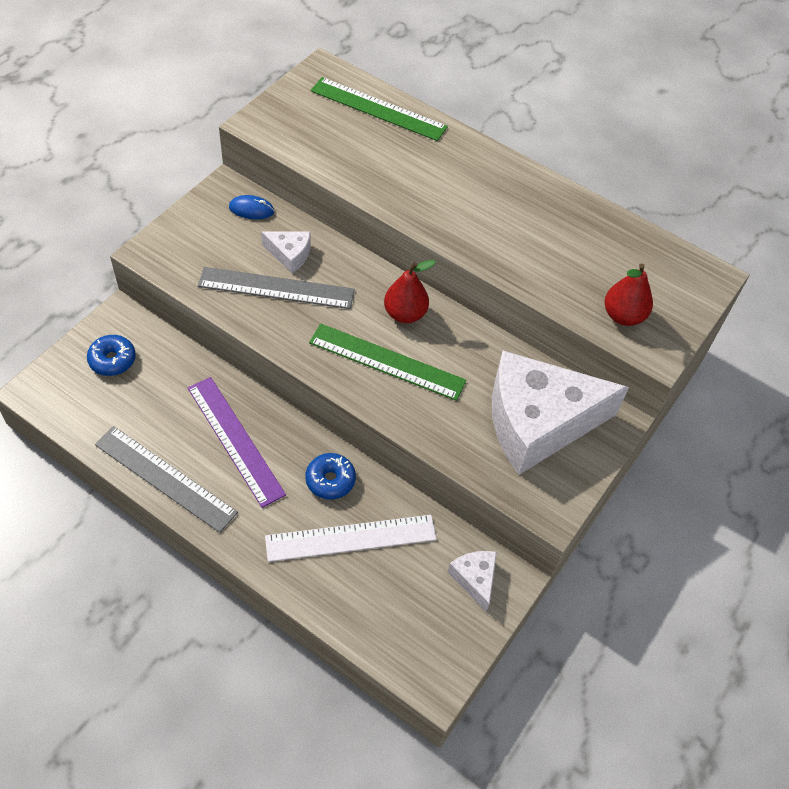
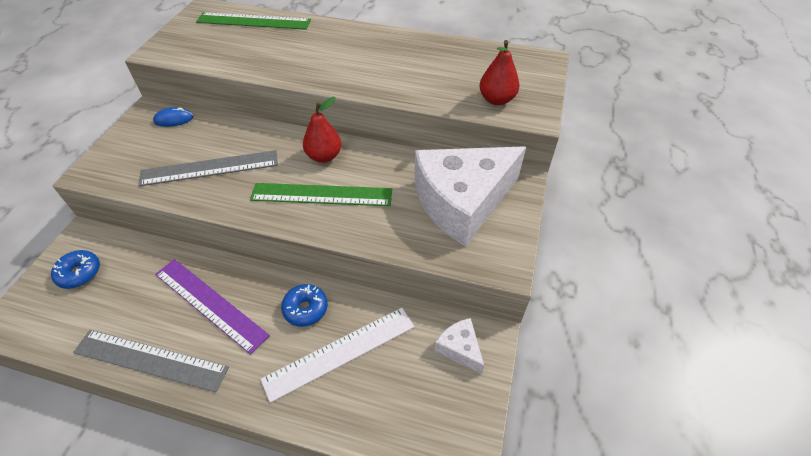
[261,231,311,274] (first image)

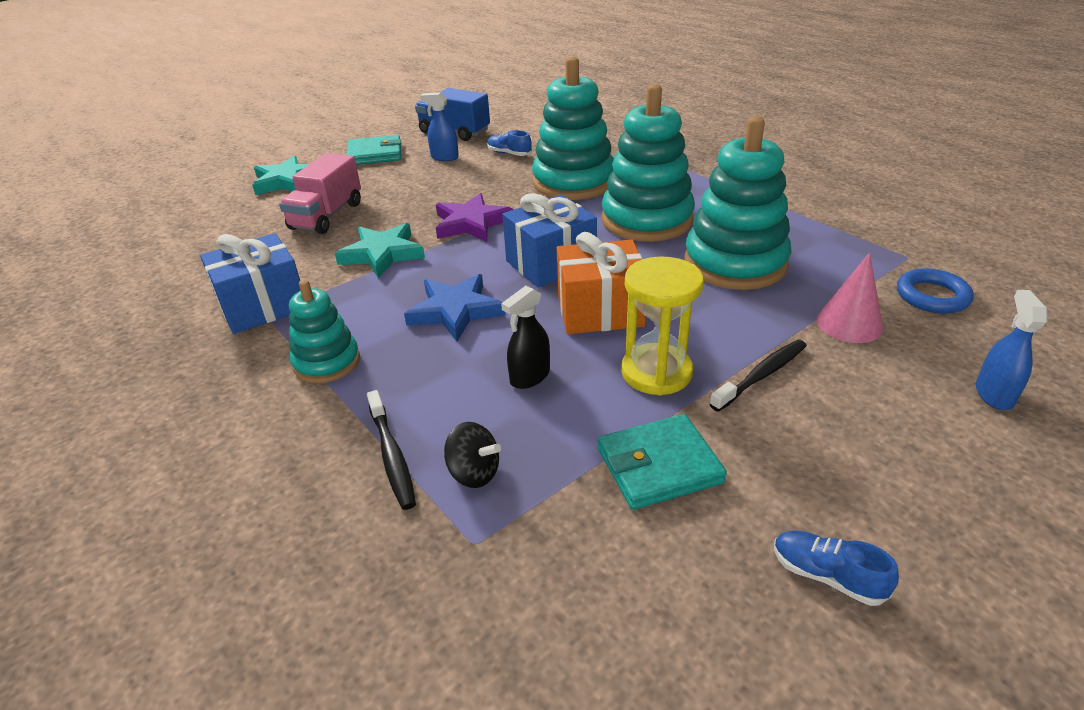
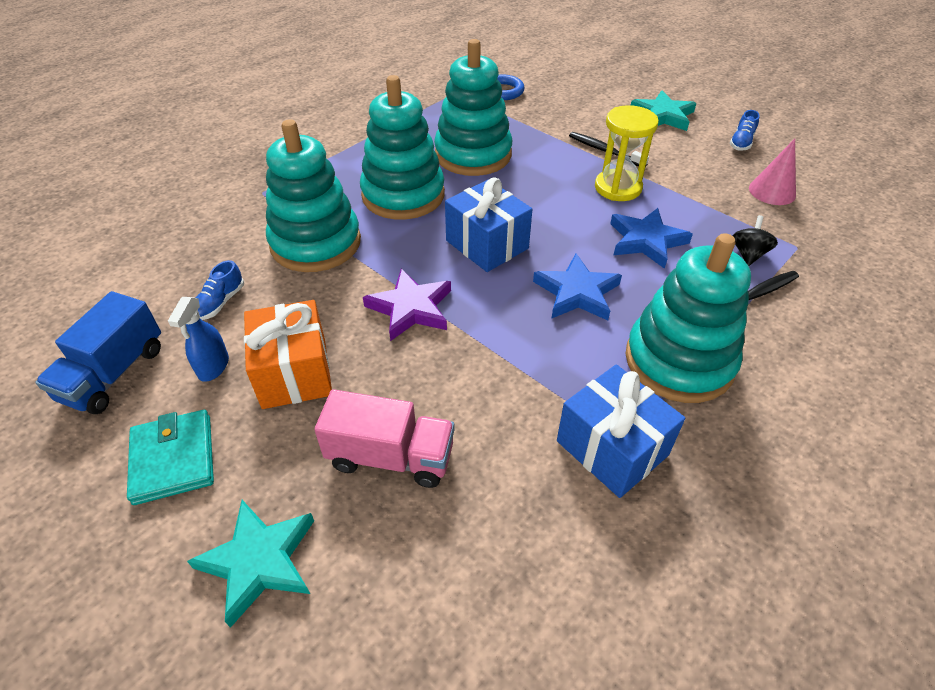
[244,300,332,409]
[610,208,693,269]
[626,233,751,403]
[631,91,696,131]
[749,139,796,205]
[598,414,727,510] (first image)
[976,290,1047,410] (first image)

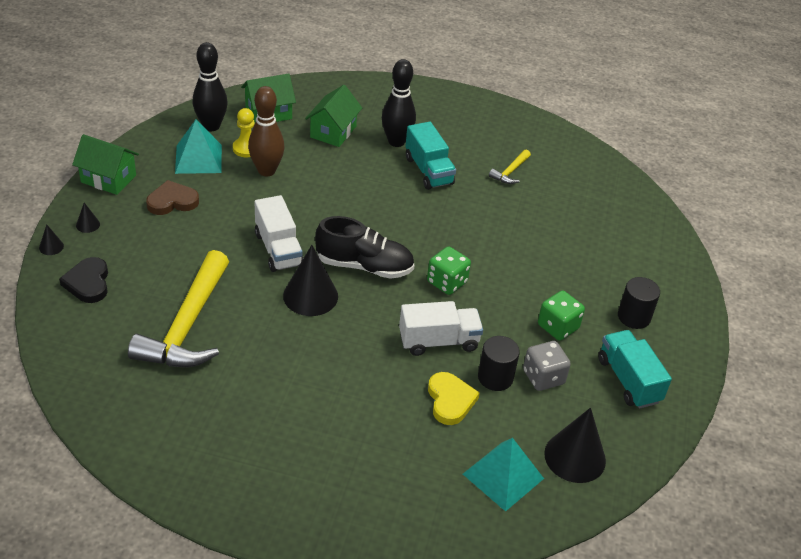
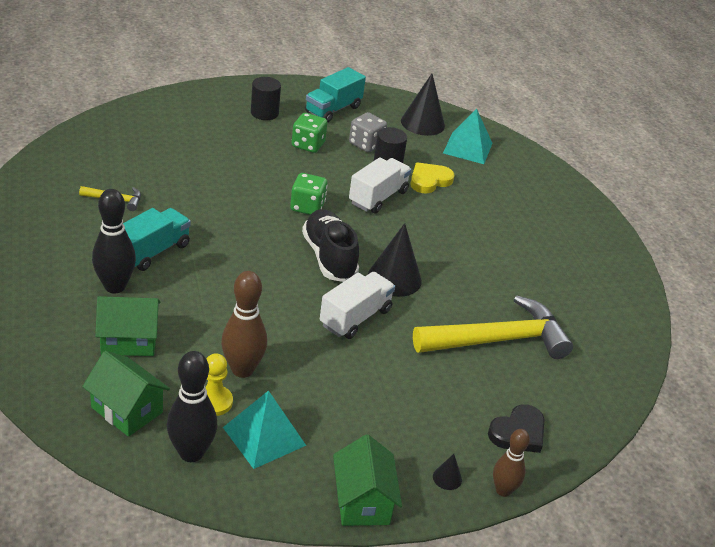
[349,157,412,214]
[493,429,530,497]
[146,180,199,215] (first image)

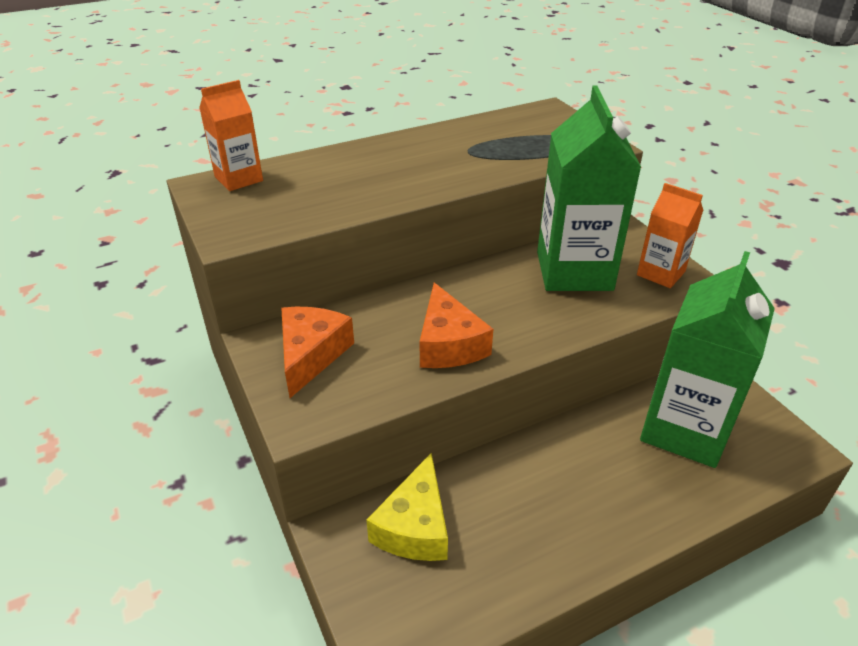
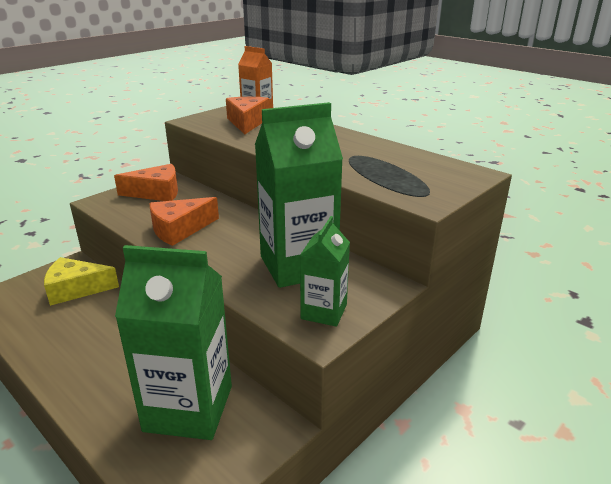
[226,97,269,134]
[300,216,350,327]

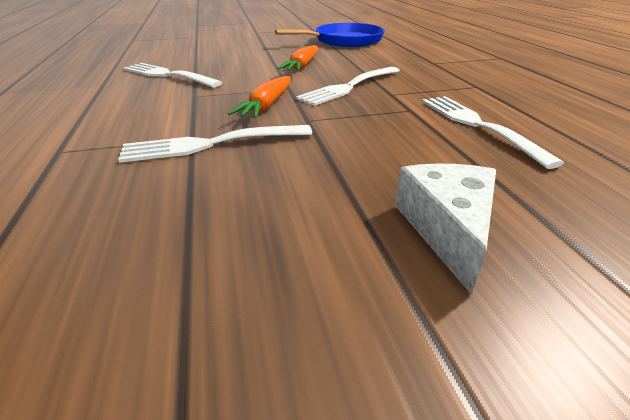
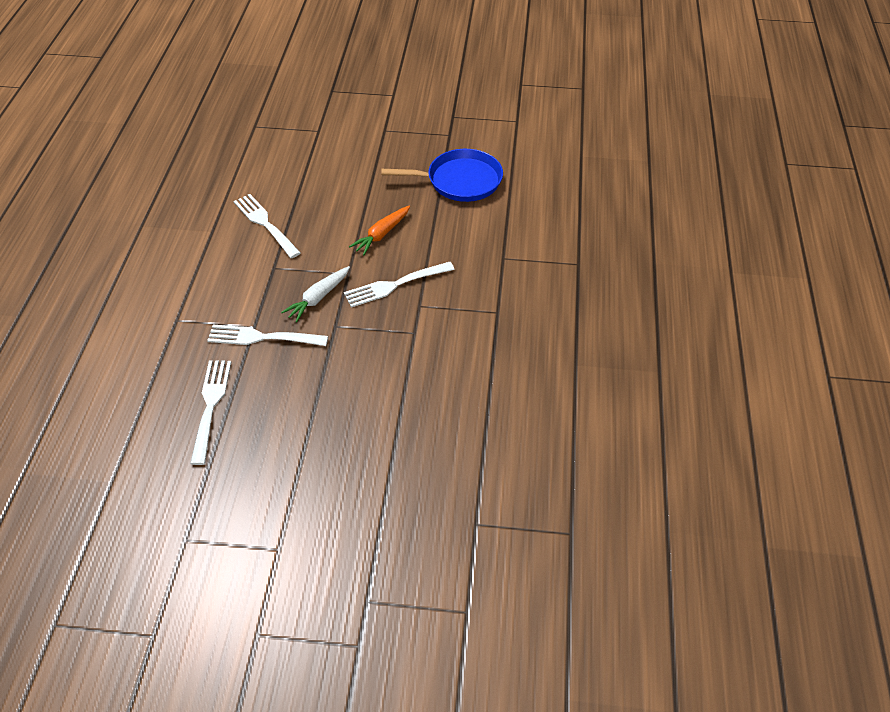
[190,360,231,465]
[281,266,350,323]
[395,163,496,295] (first image)

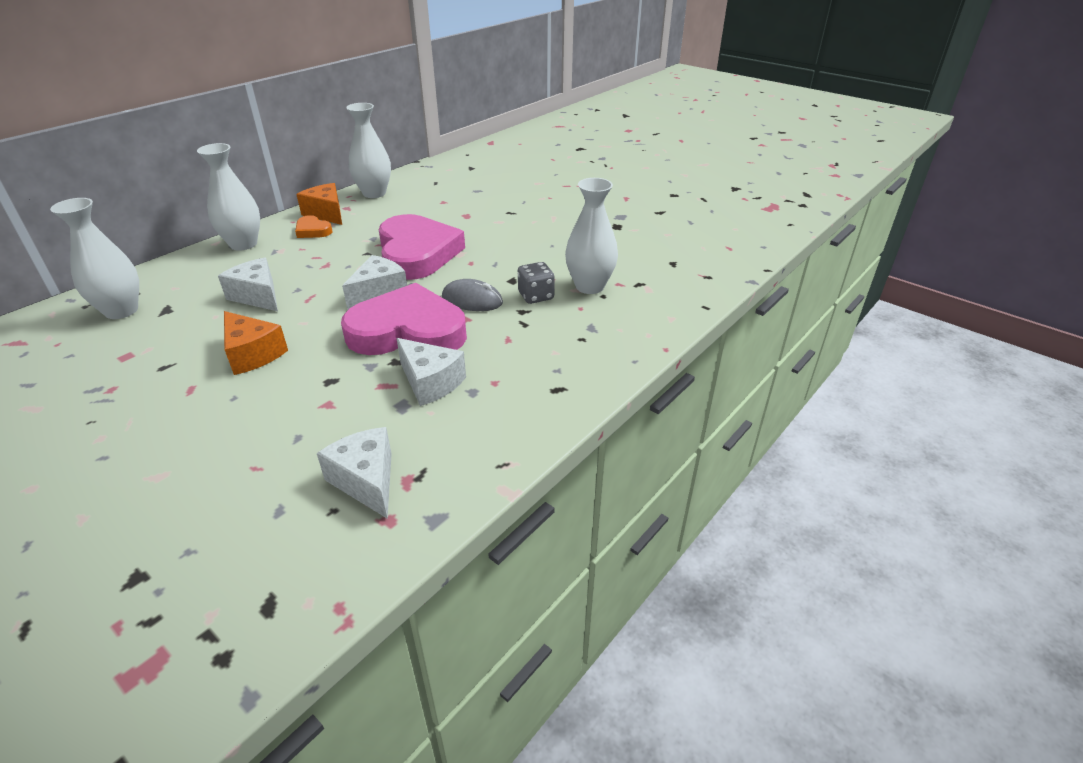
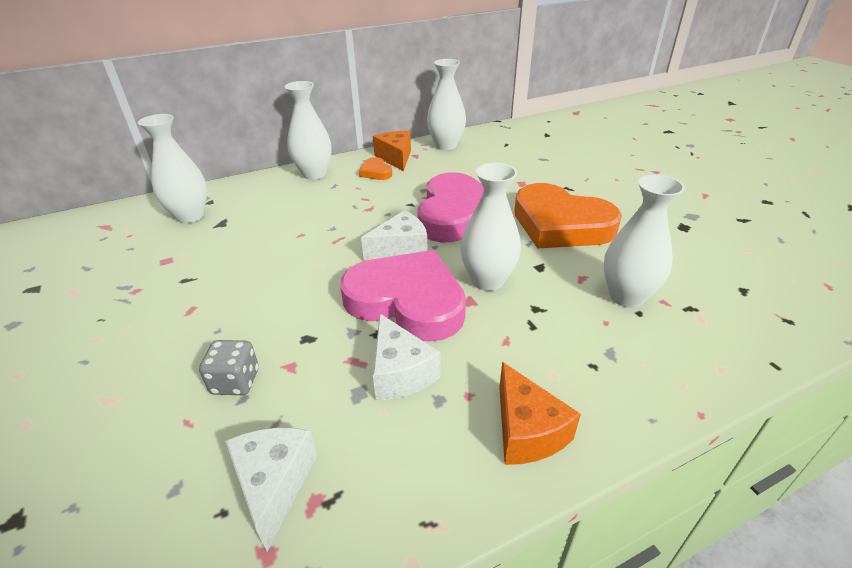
[199,340,259,395]
[460,162,521,291]
[499,362,581,465]
[514,183,622,249]
[218,258,278,311] (first image)

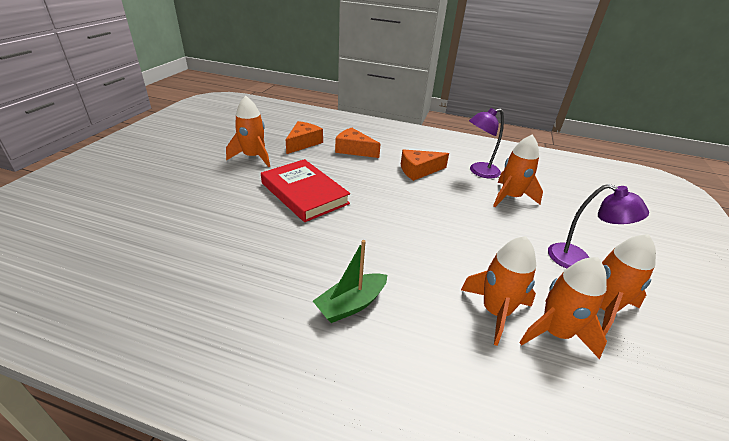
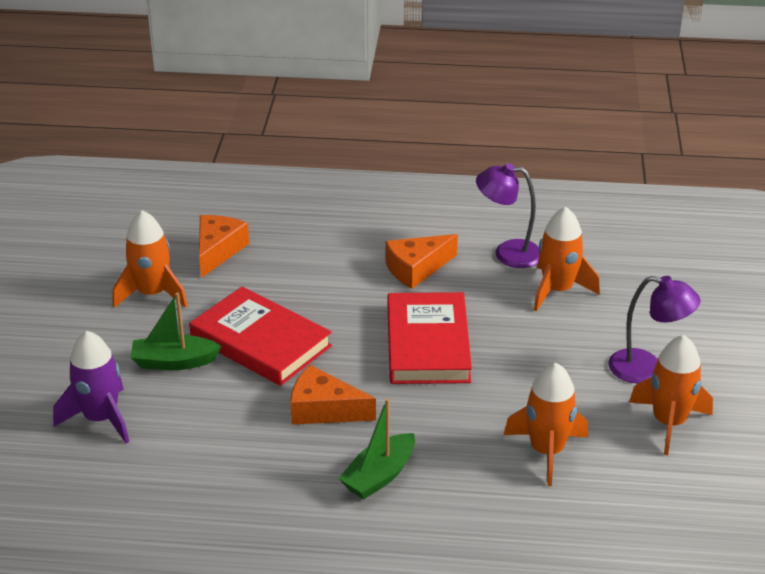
[53,331,129,444]
[131,292,222,370]
[290,365,376,425]
[388,292,472,384]
[476,163,540,268]
[519,257,607,359] (first image)

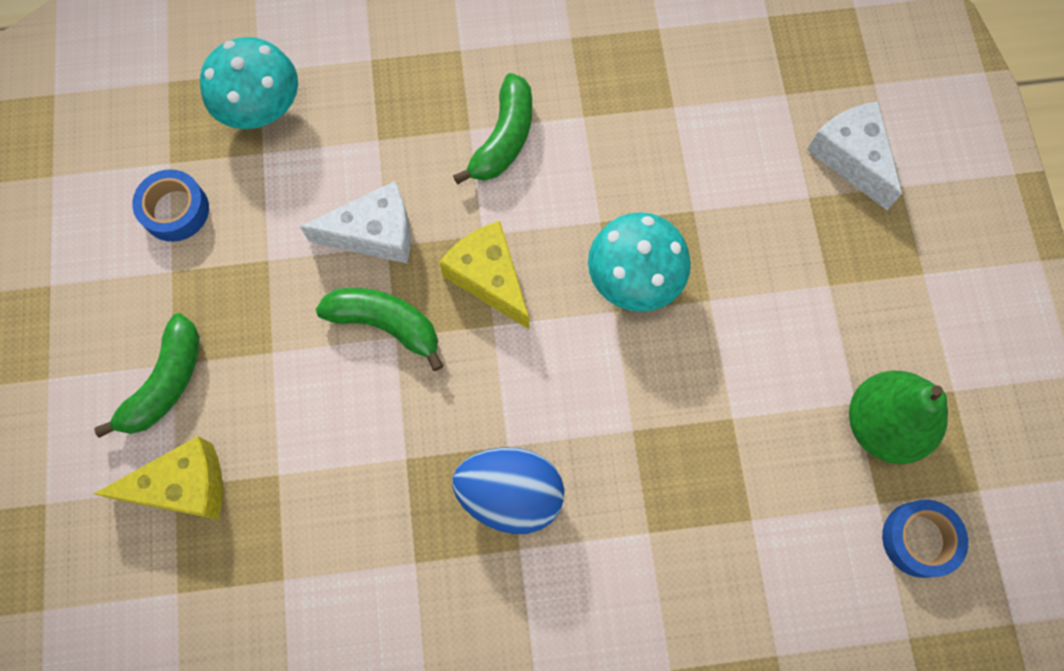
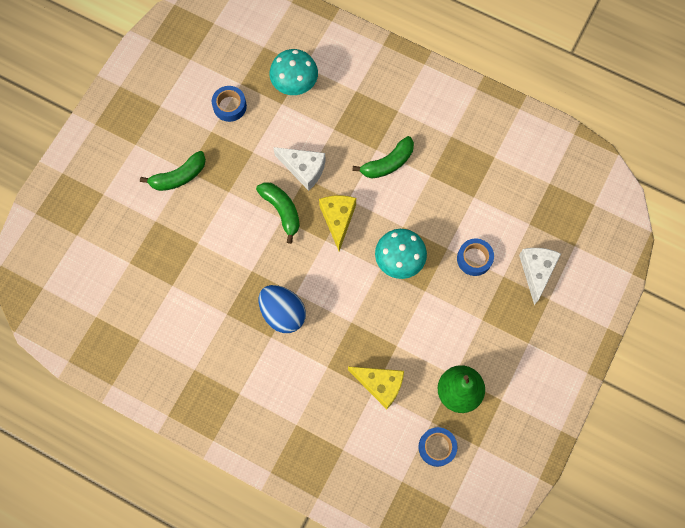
[348,367,404,409]
[457,239,494,276]

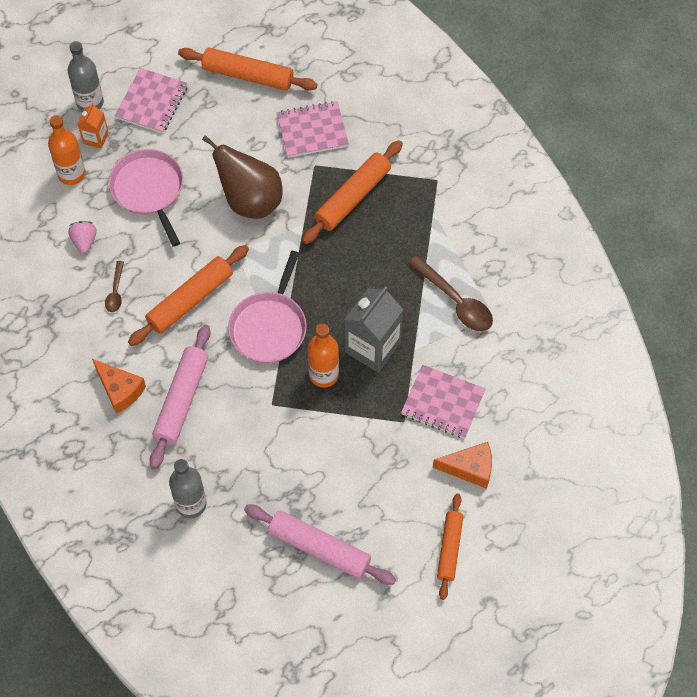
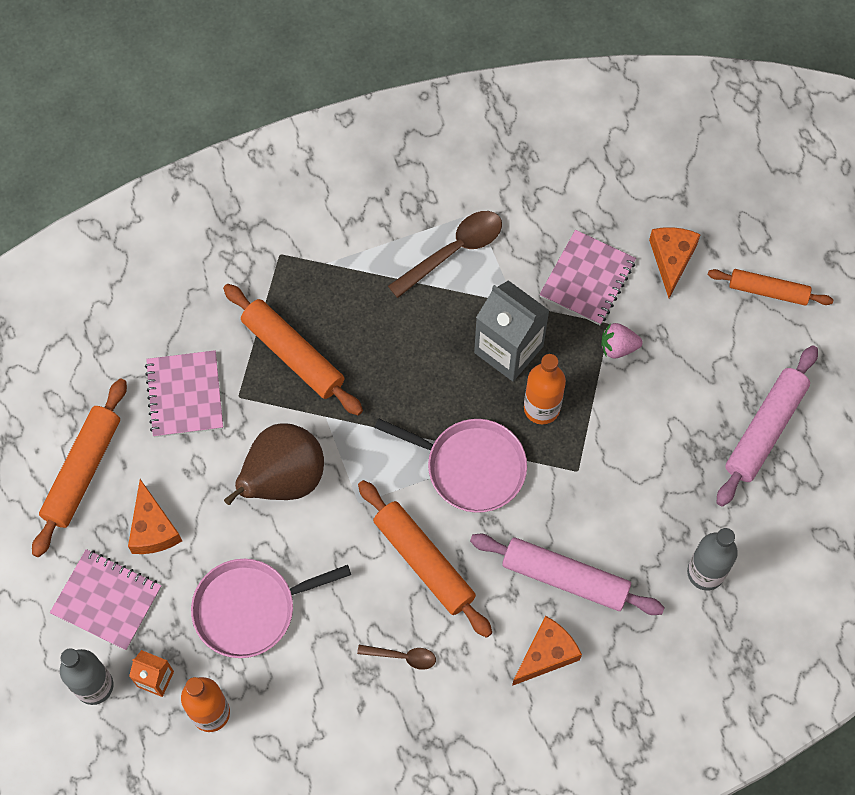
[128,479,182,554]
[601,323,643,359]

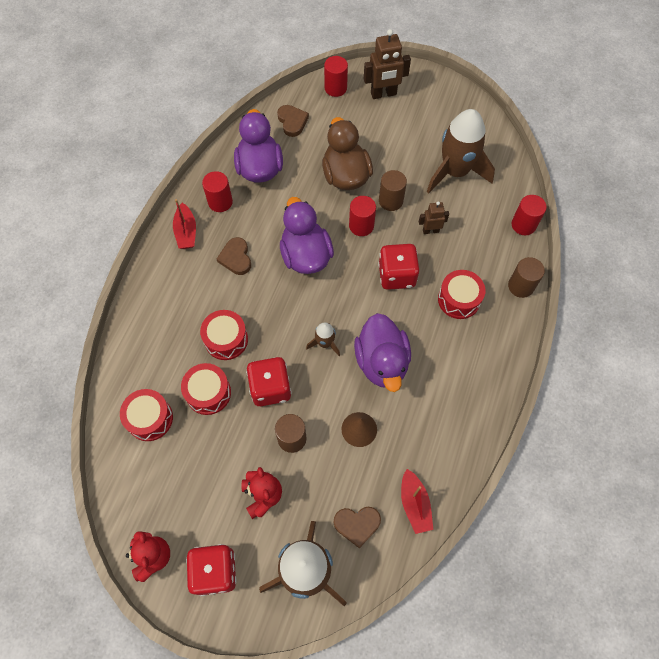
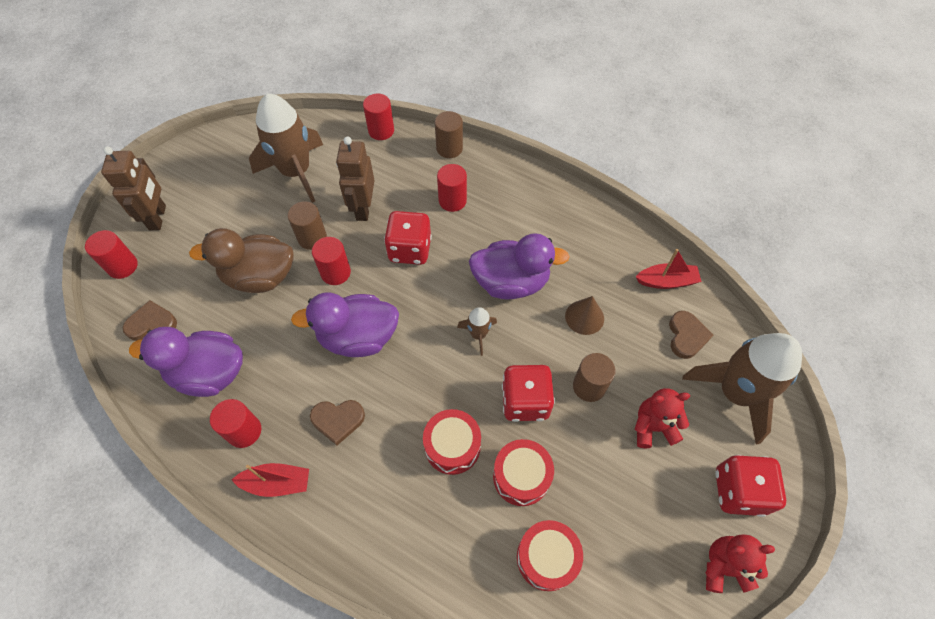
[336,137,375,221]
[437,164,467,212]

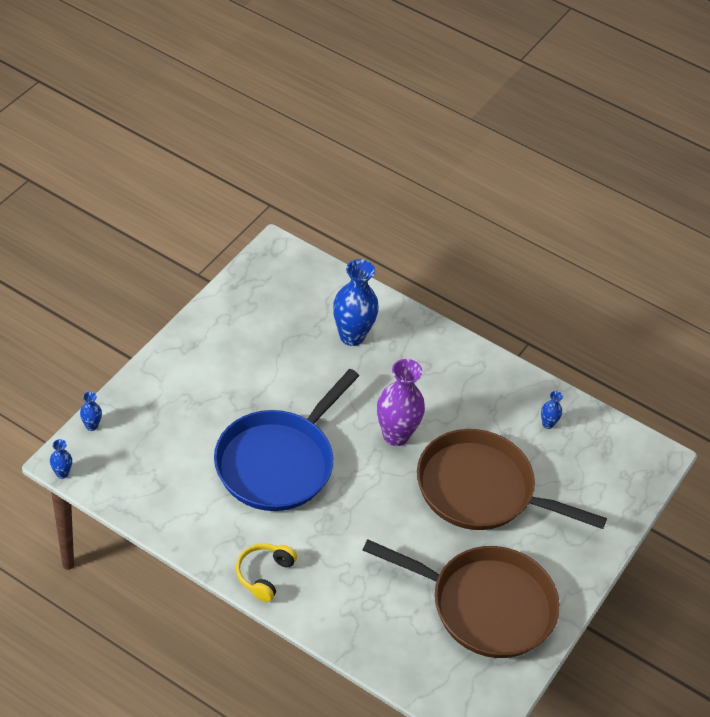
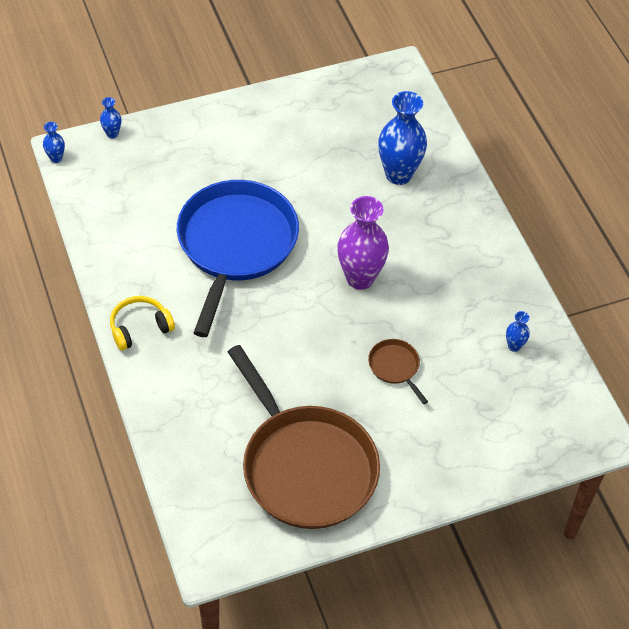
[177,180,299,337]
[368,339,428,404]

